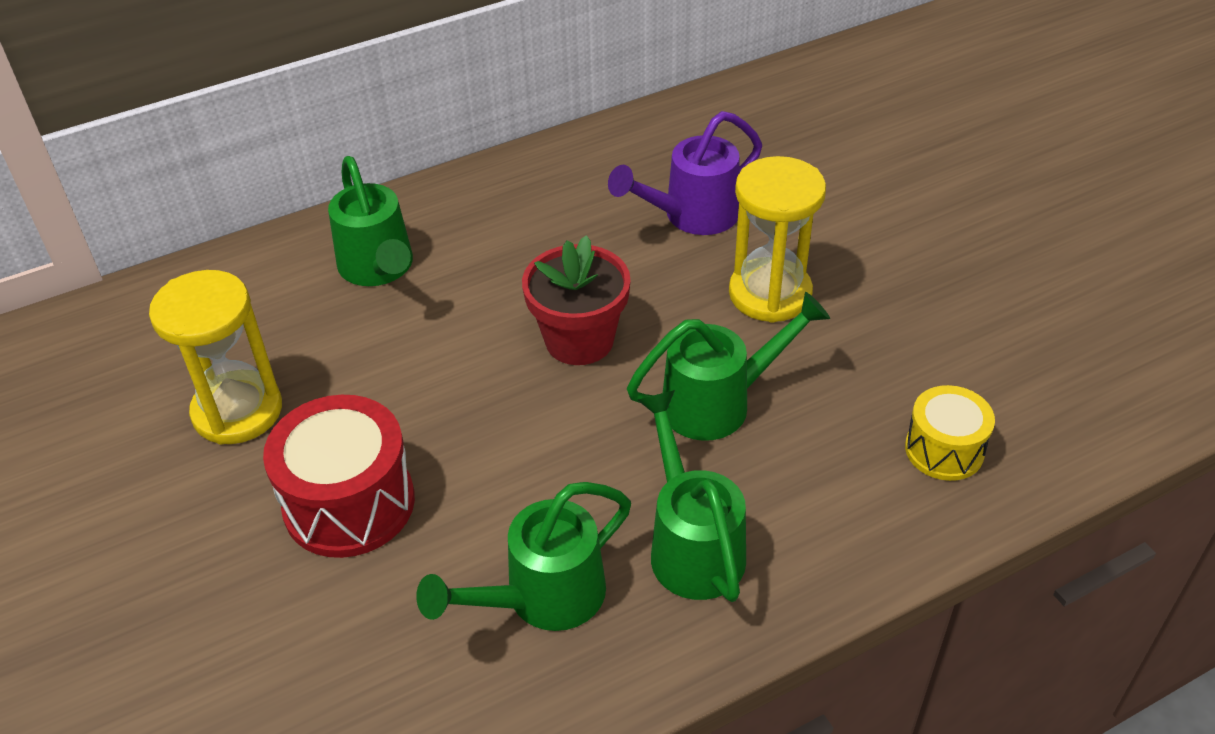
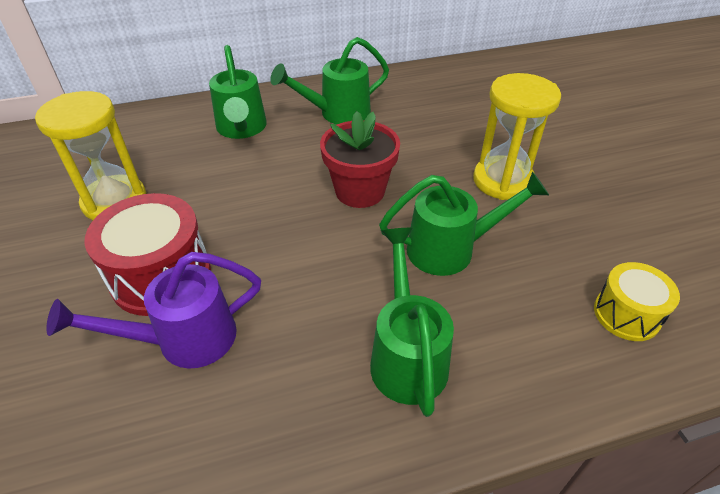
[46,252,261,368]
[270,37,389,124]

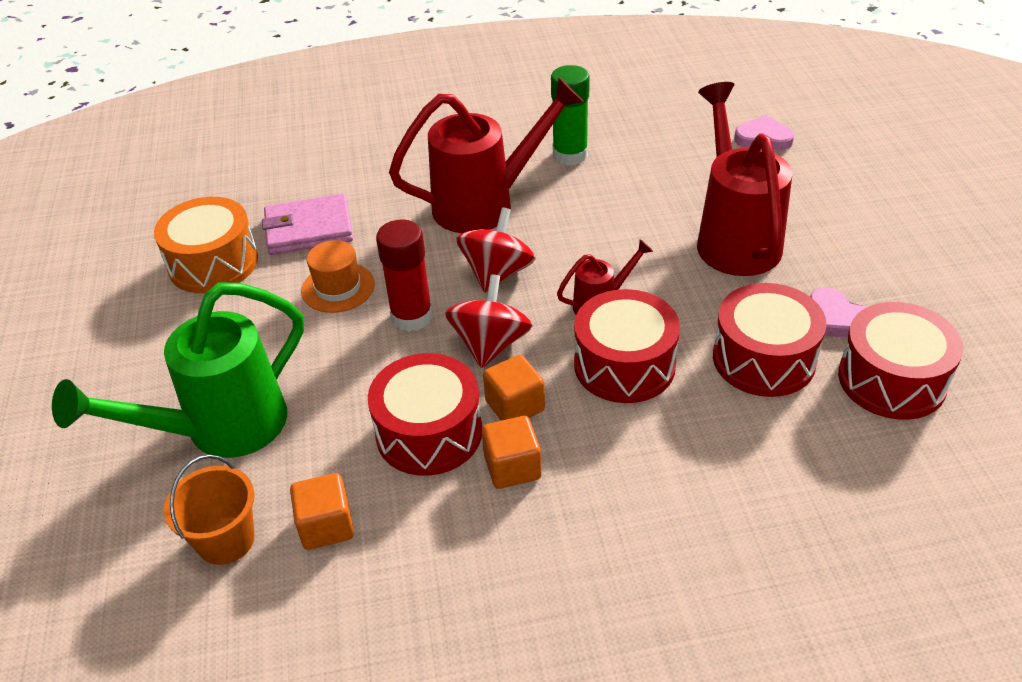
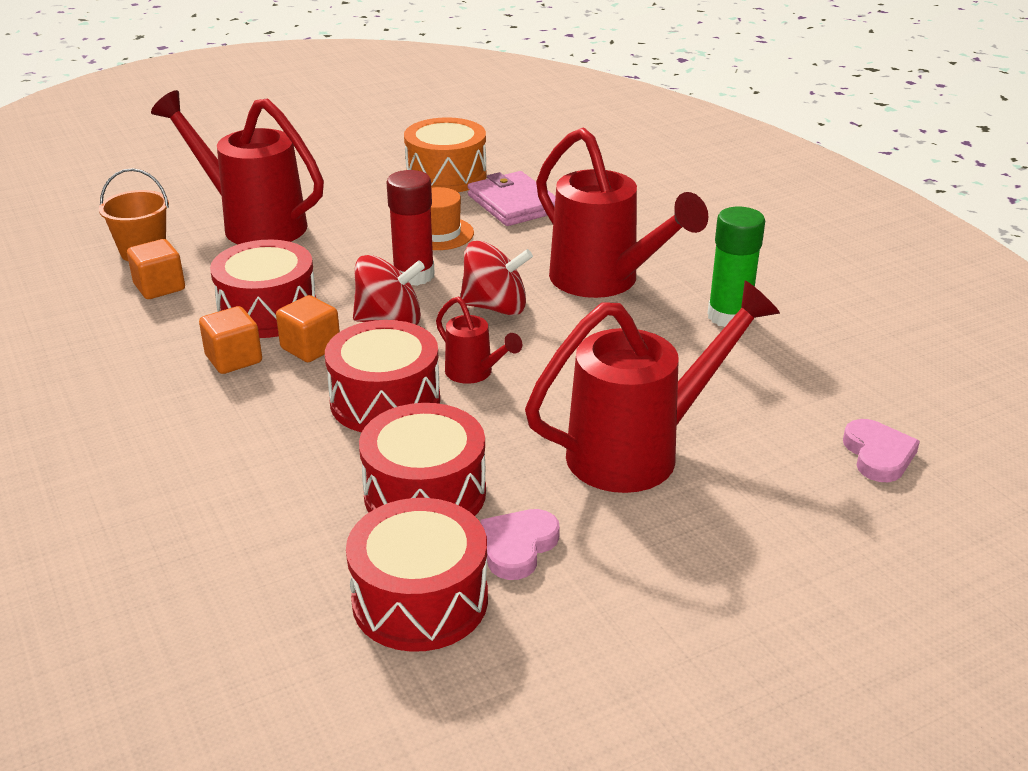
[151,90,324,244]

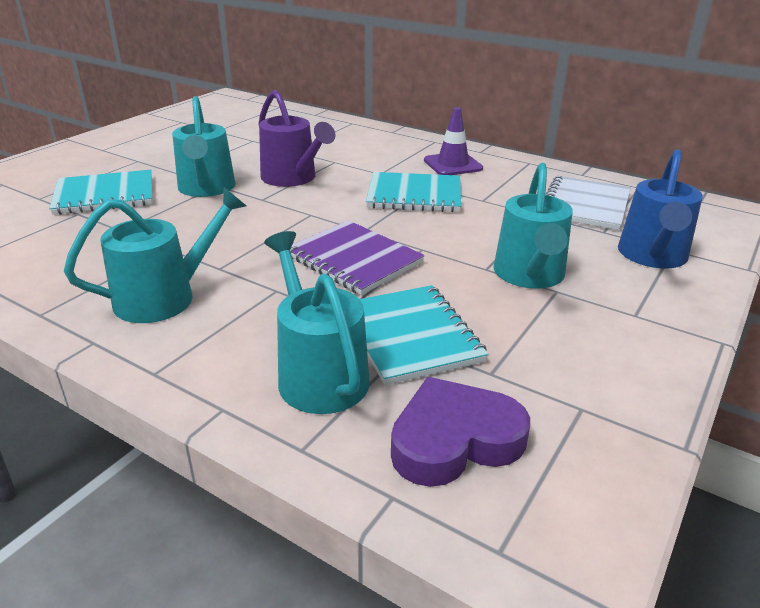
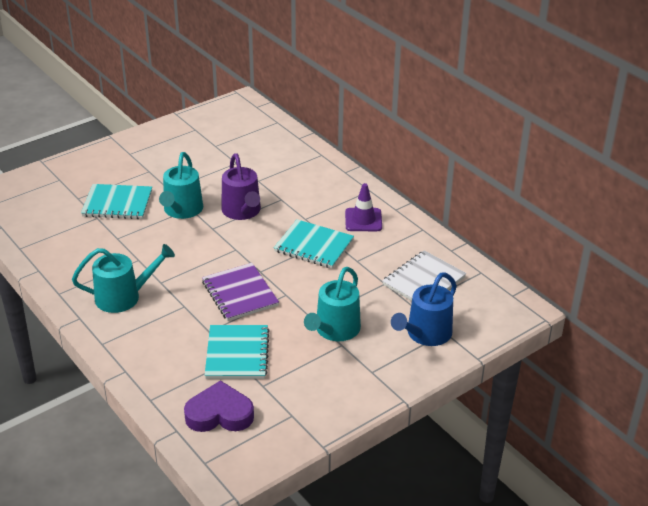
[264,231,370,414] (first image)

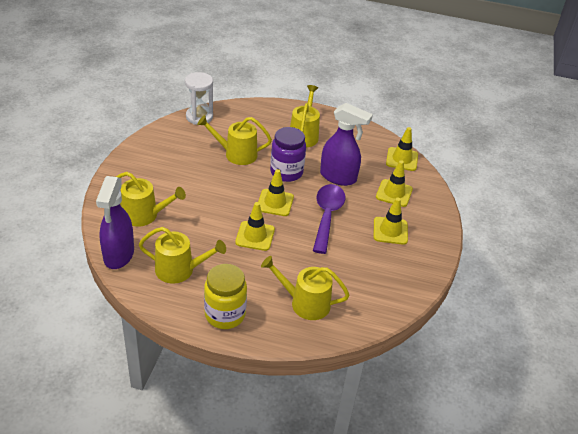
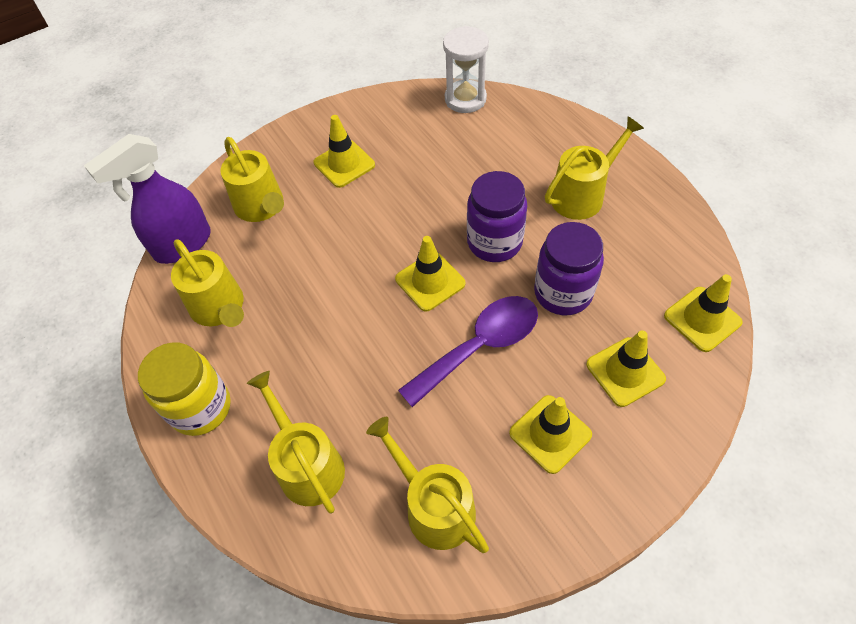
[314,115,375,188]
[366,417,489,553]
[534,222,604,315]

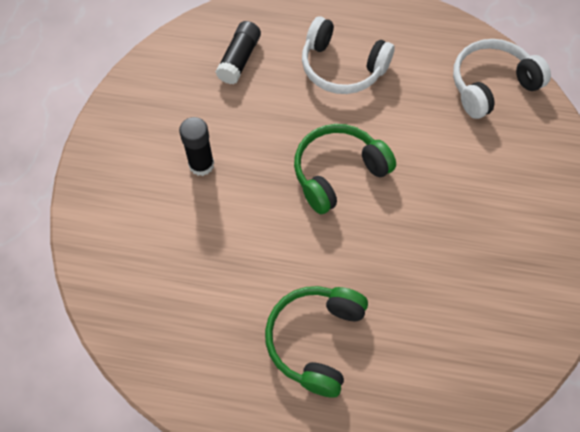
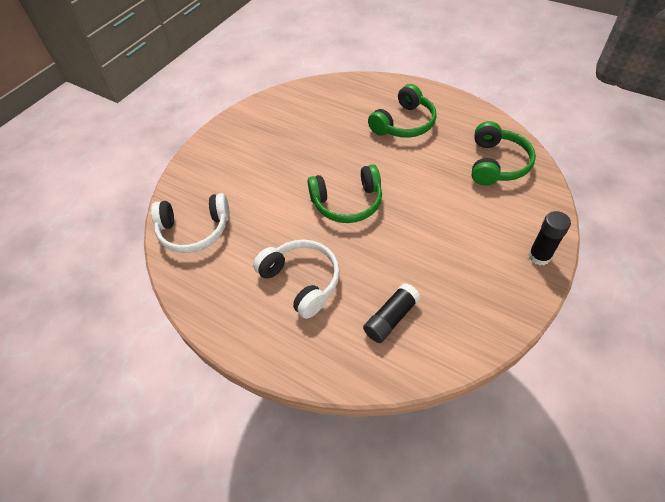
[472,121,536,186]
[528,211,571,265]

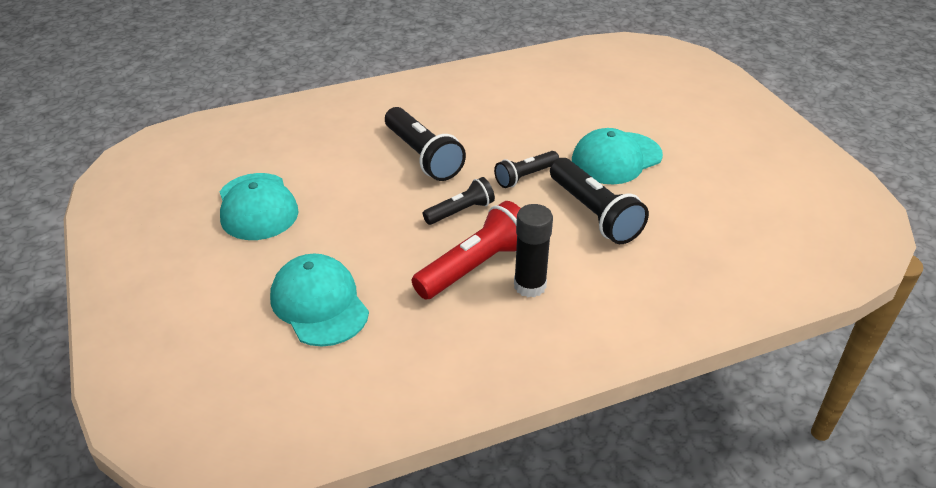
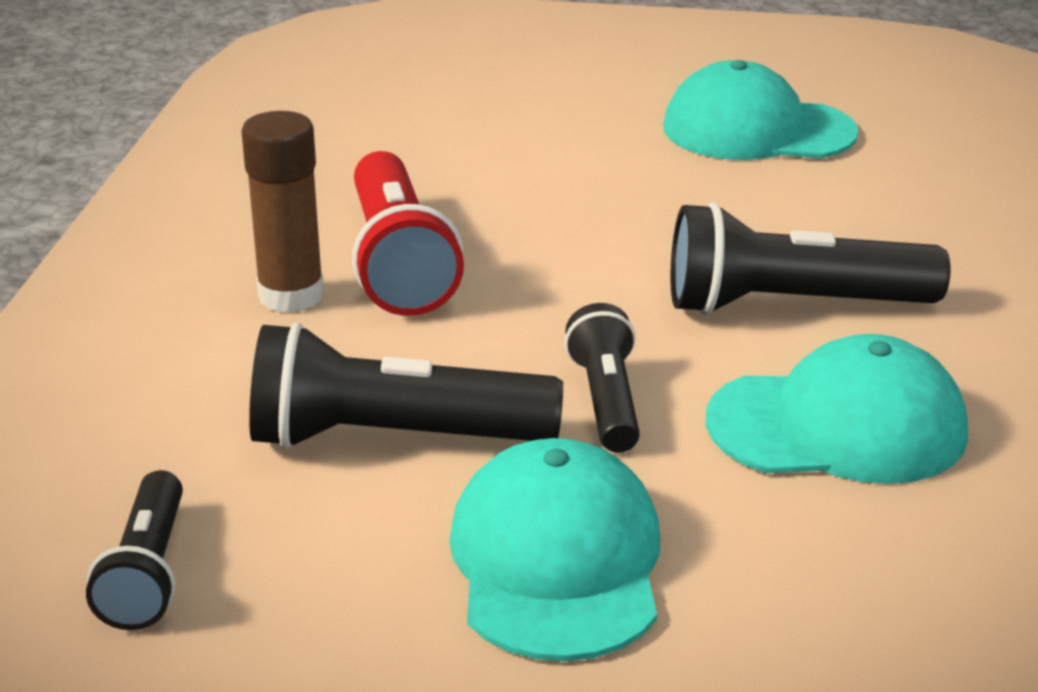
[86,470,183,630]
[241,111,324,313]
[706,334,968,484]

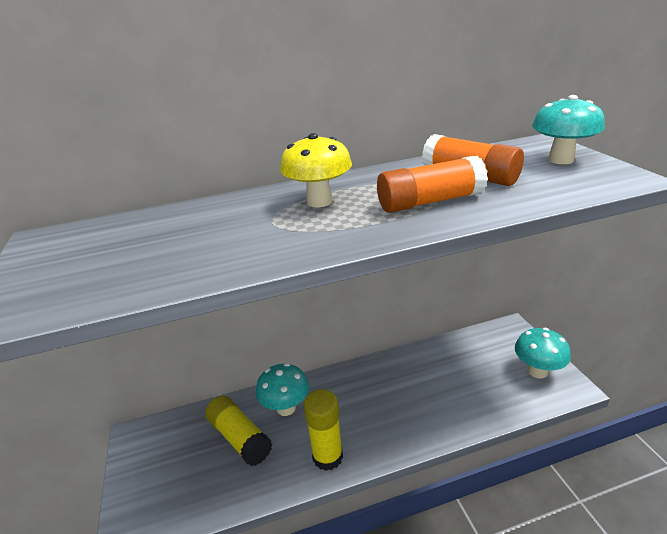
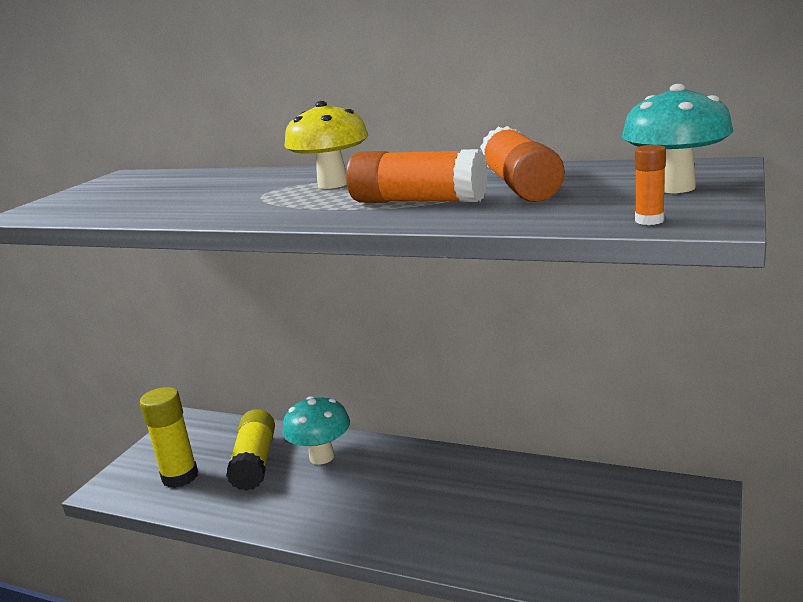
[140,387,198,488]
[635,145,666,225]
[515,328,571,379] (first image)

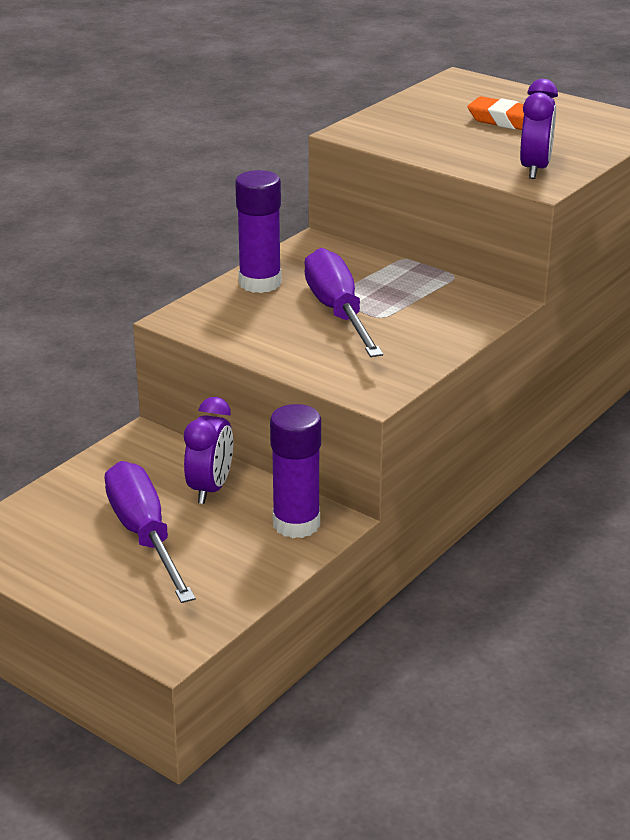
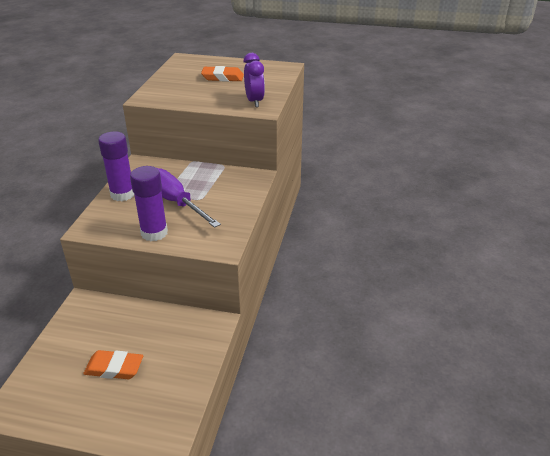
[83,350,143,379]
[130,166,168,241]
[184,397,233,504] (first image)

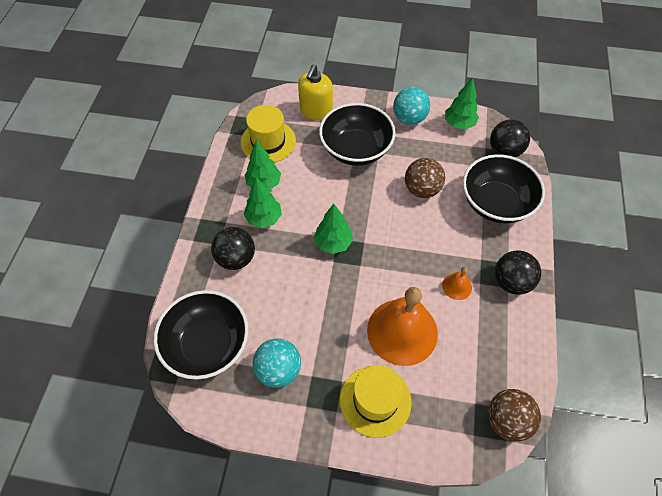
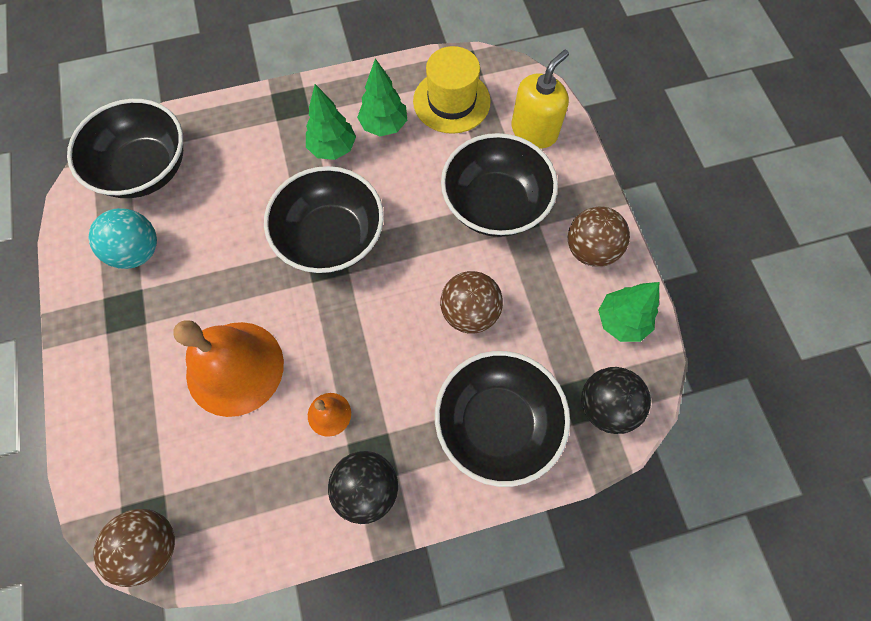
[264,166,384,274]
[511,50,569,148]
[568,207,630,267]
[211,227,255,270] (first image)
[340,365,412,438] (first image)

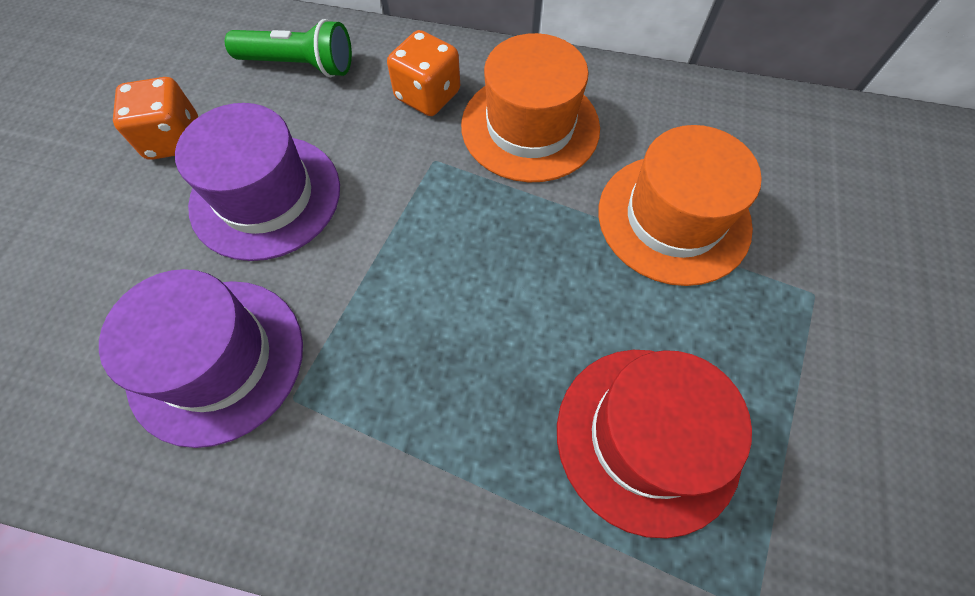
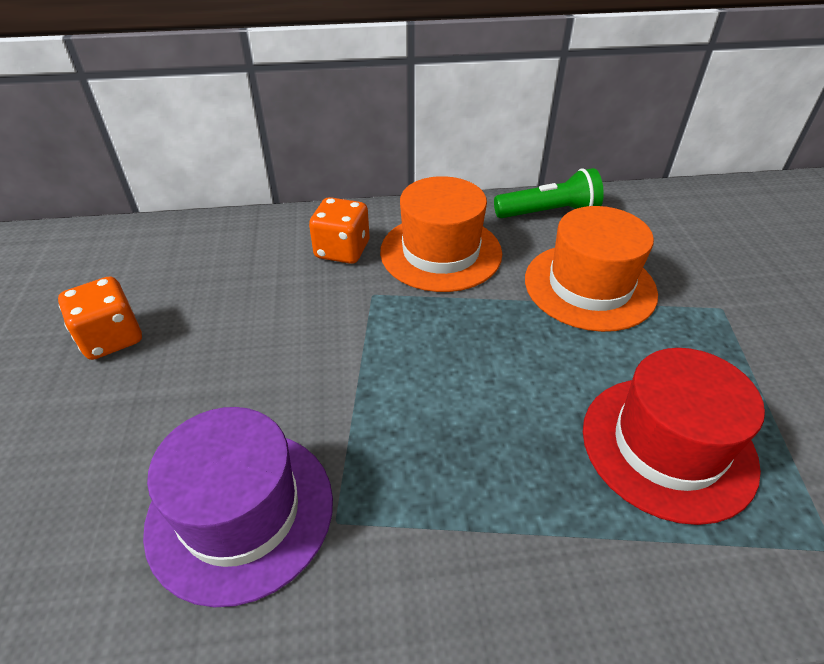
[494,168,604,218]
[175,103,340,261] (first image)

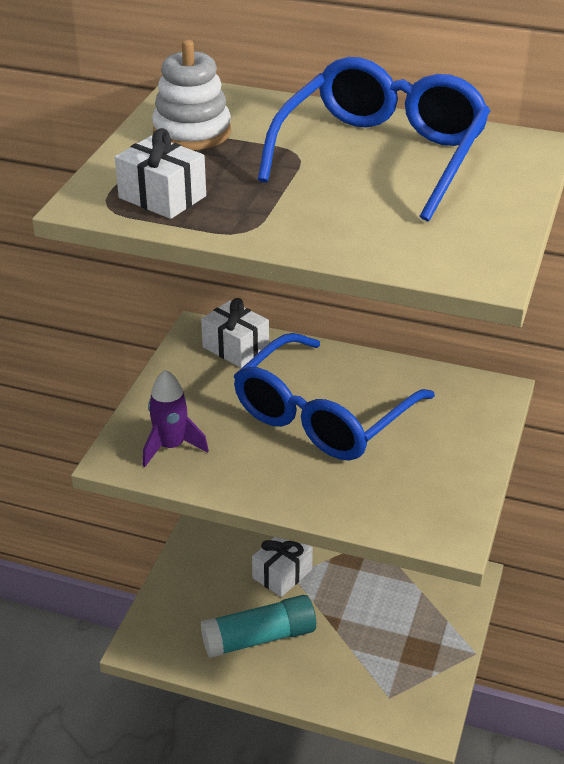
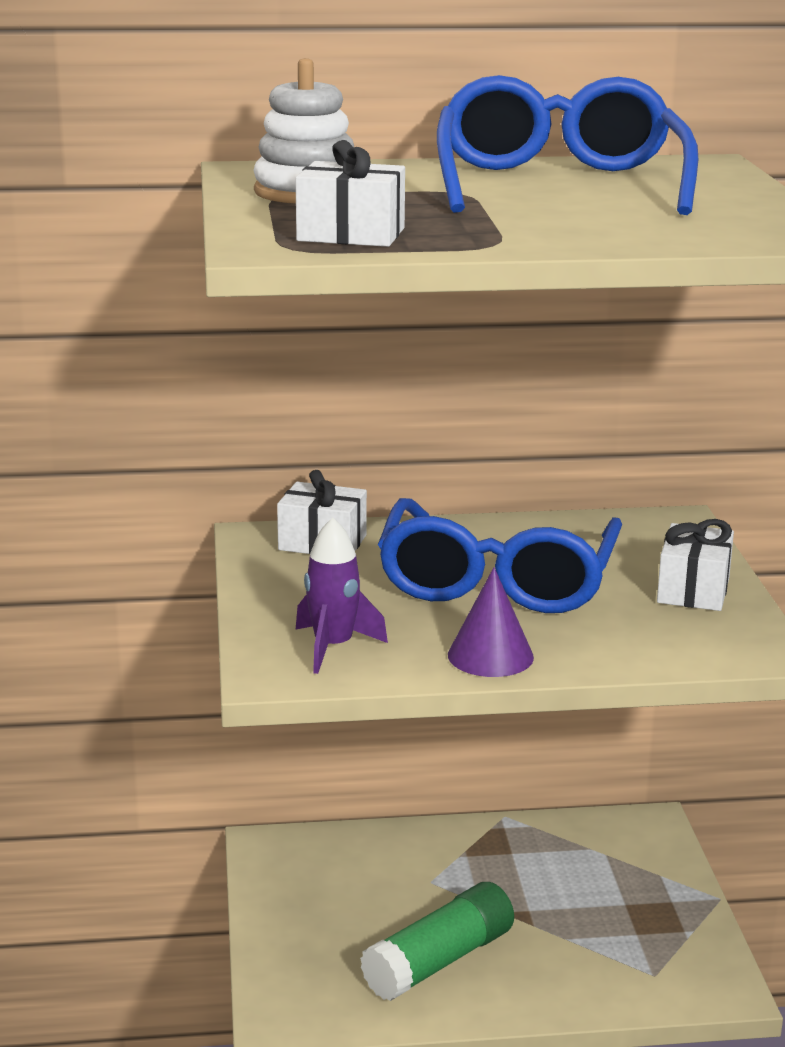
[360,882,514,1001]
[448,567,534,677]
[657,519,734,611]

